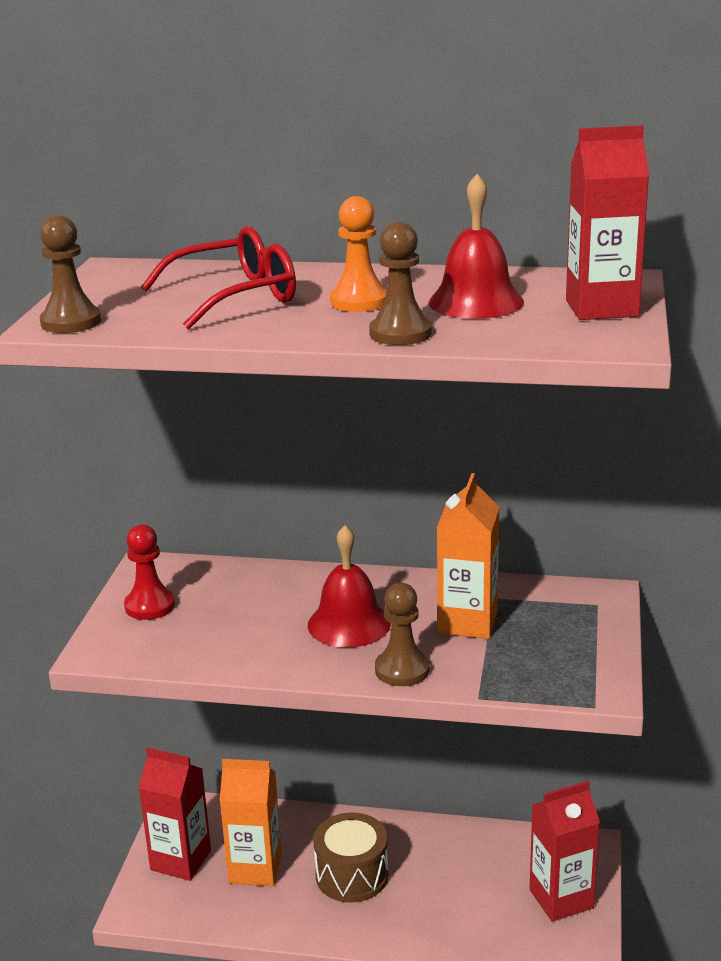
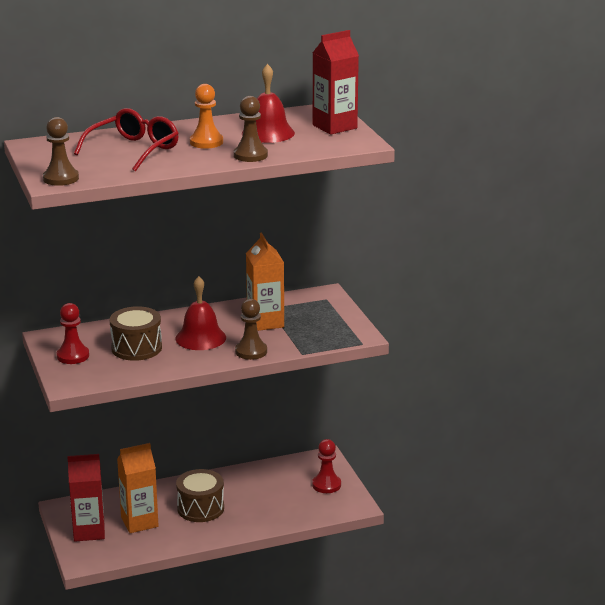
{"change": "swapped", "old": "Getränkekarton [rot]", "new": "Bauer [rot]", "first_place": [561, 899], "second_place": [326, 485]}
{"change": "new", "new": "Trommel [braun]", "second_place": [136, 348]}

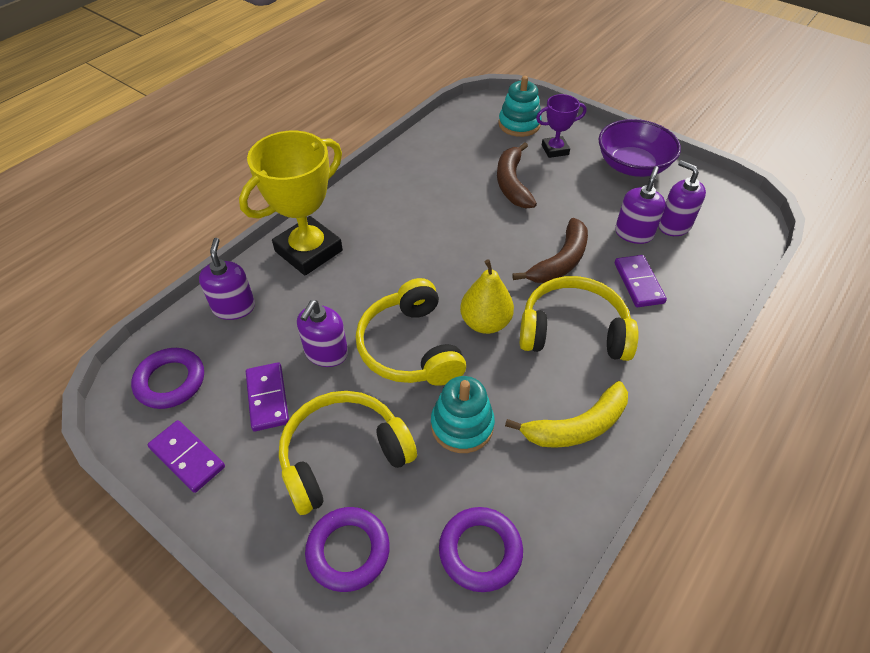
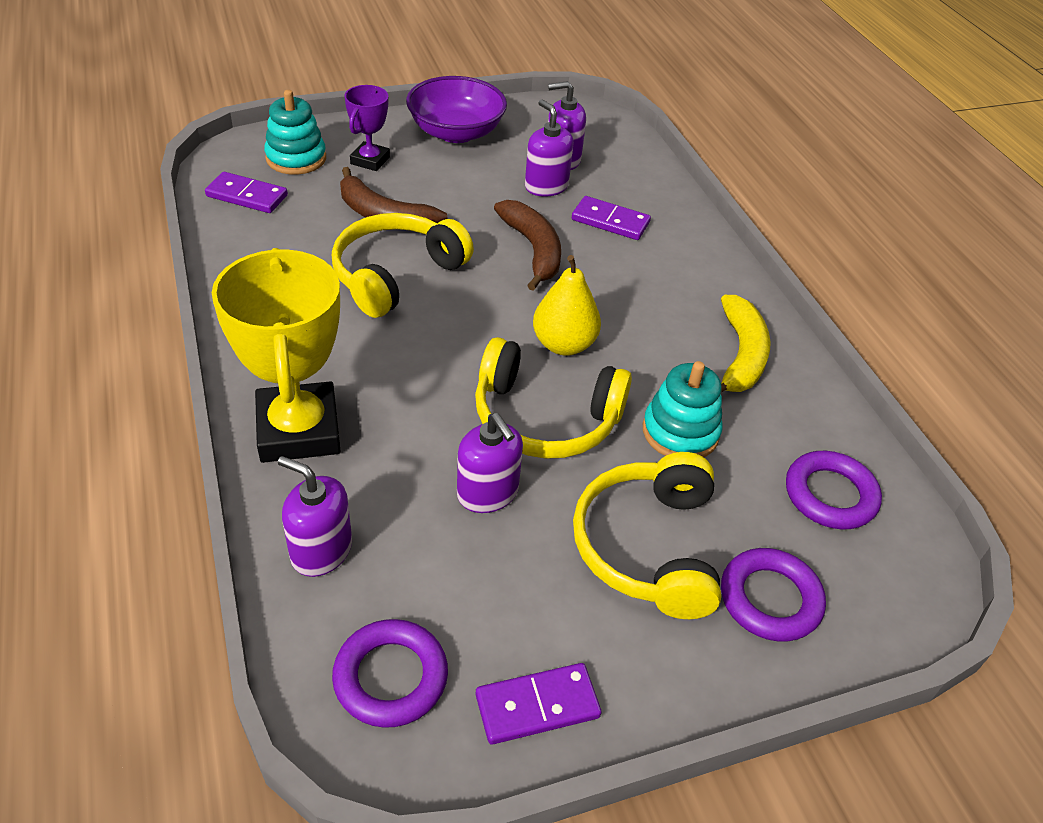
{"change": "shifted", "old": "Kopfhörer [gelb]", "first_place": [573, 331], "second_place": [396, 275]}
{"change": "shifted", "old": "Dominostein [lila]", "first_place": [268, 398], "second_place": [247, 196]}

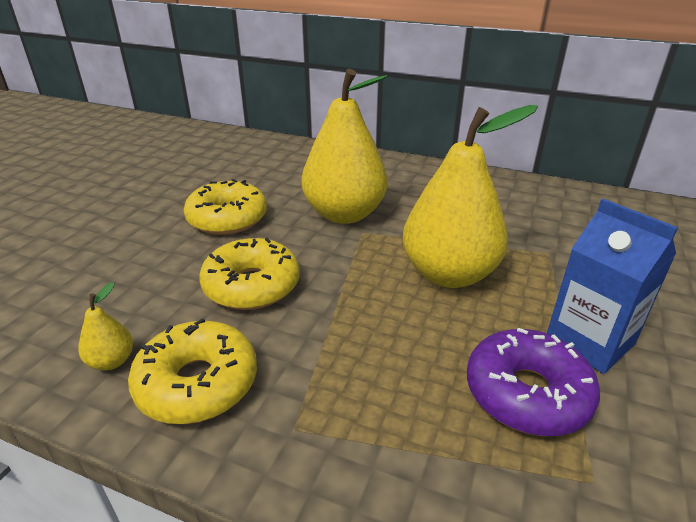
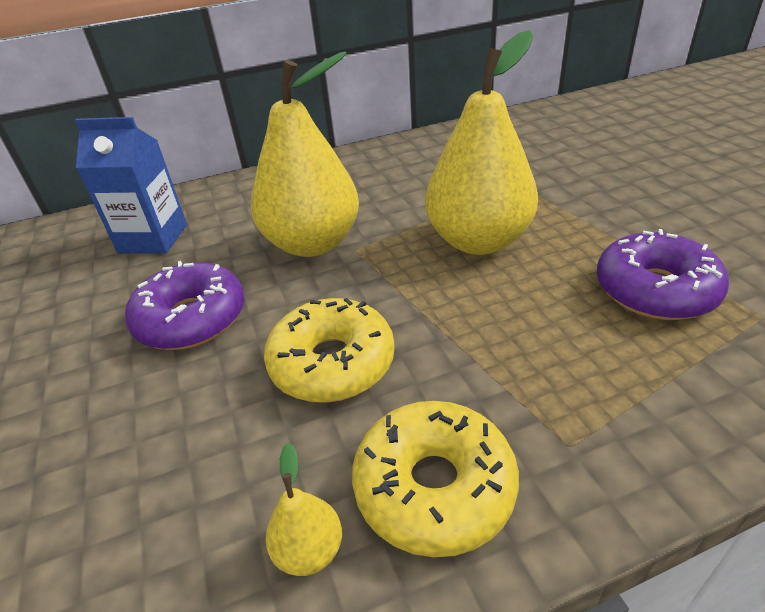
{"change": "repainted", "old": "Donut [gelb]", "new": "Donut [lila]", "first_place": [227, 219], "second_place": [191, 319]}
{"change": "shifted", "old": "Getränkekarton [blau]", "first_place": [589, 341], "second_place": [153, 239]}

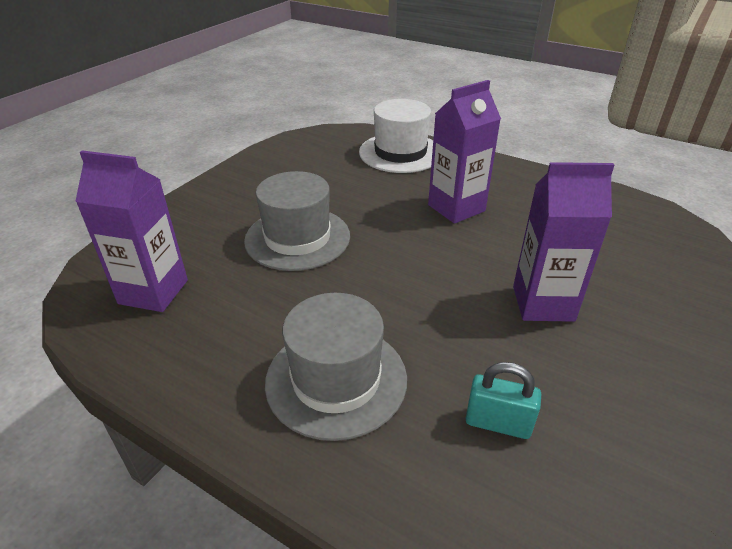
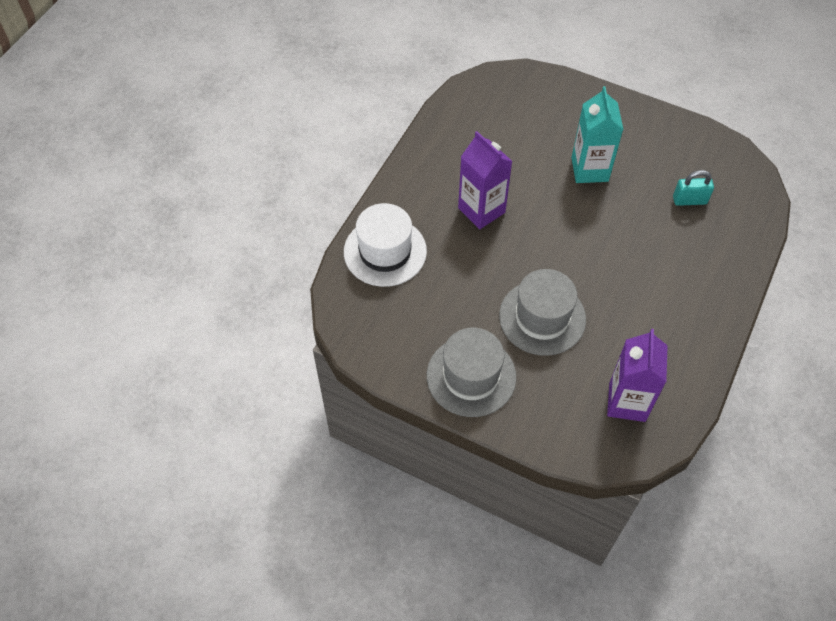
{"change": "repainted", "old": "Getränkekarton [lila]", "new": "Getränkekarton [türkis]", "first_place": [543, 303], "second_place": [589, 169]}
{"change": "shifted", "old": "Hut [grau]", "first_place": [336, 379], "second_place": [471, 376]}
{"change": "rotated", "old": "Vorhängeschloss [türkis]", "first_place": [498, 423], "second_place": [689, 200], "degrees": 75}

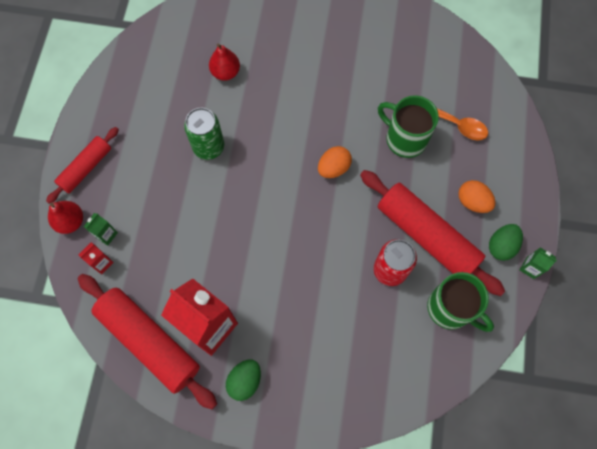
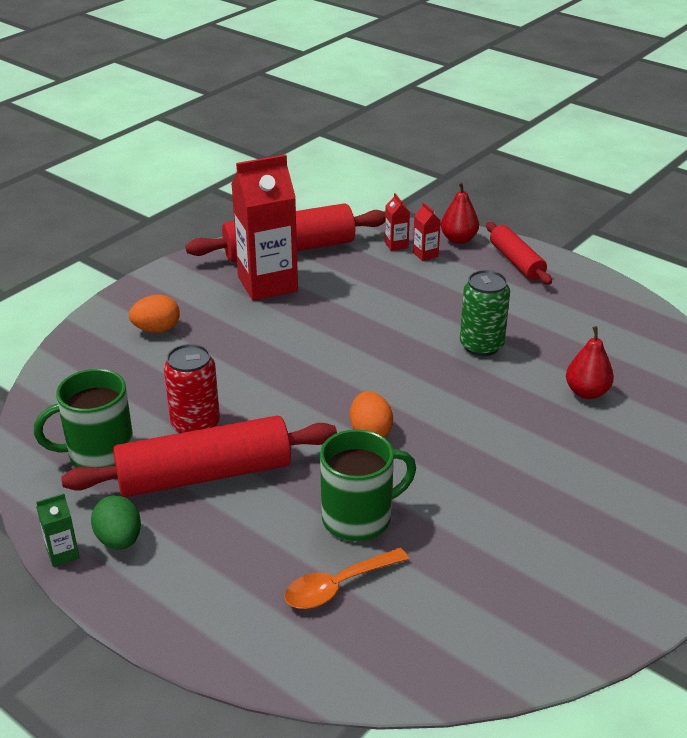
{"change": "shifted", "old": "Ei [orange]", "first_place": [472, 202], "second_place": [157, 329]}
{"change": "repainted", "old": "Getränkekarton [grün]", "new": "Getränkekarton [rot]", "first_place": [106, 235], "second_place": [425, 254]}
{"change": "gone", "old": "Ei [grün]", "first_place": [245, 381]}

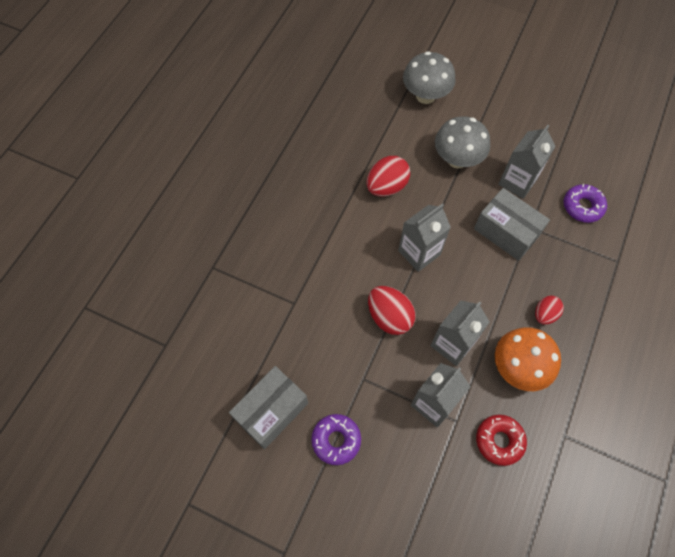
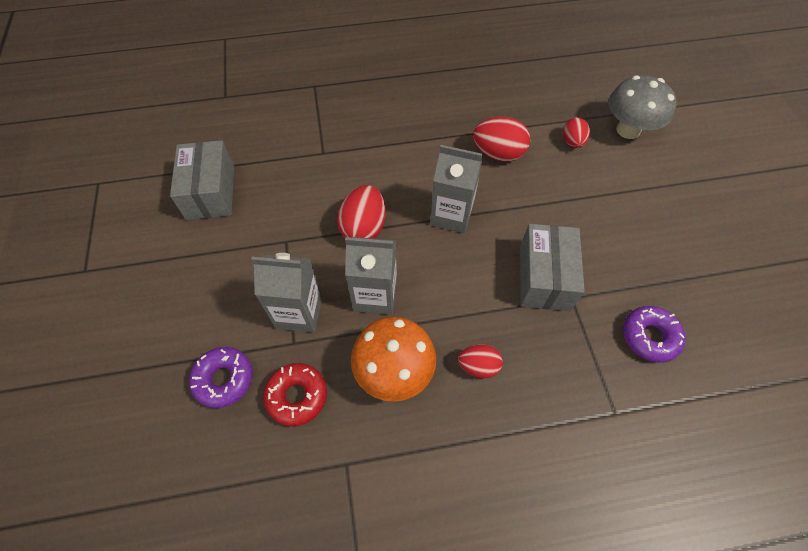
{"change": "gone", "old": "Pilz [grau]", "first_place": [457, 159]}
{"change": "gone", "old": "Getränkekarton [grau]", "first_place": [517, 182]}
{"change": "rotated", "old": "Schachtel [grau]", "first_place": [271, 411], "second_place": [210, 192], "degrees": 75}
{"change": "shifted", "old": "Donut [lila]", "first_place": [336, 440], "second_place": [224, 379]}
{"change": "new", "new": "Ei [rot]", "second_place": [572, 142]}

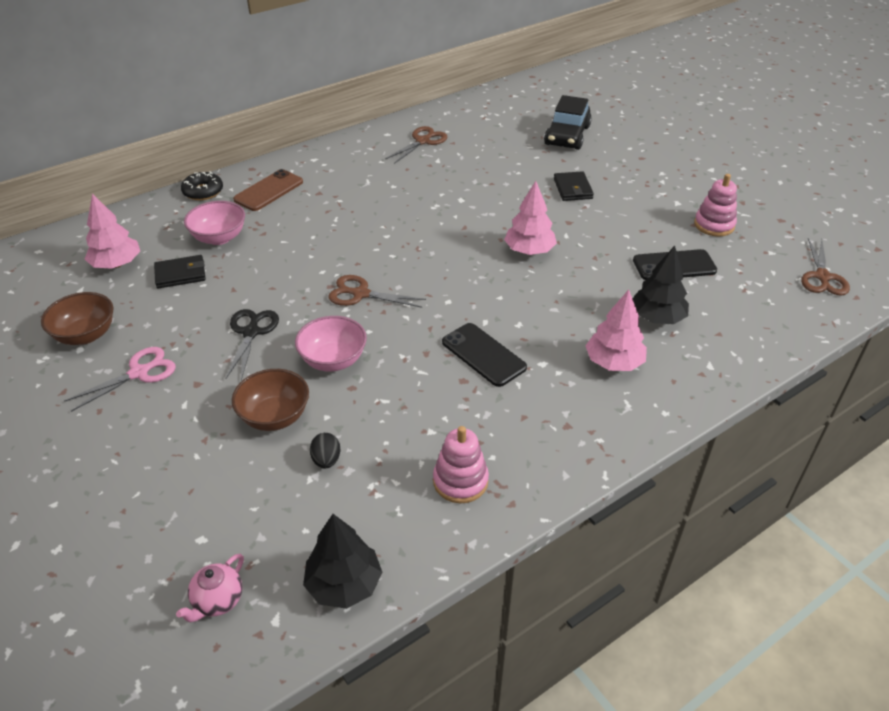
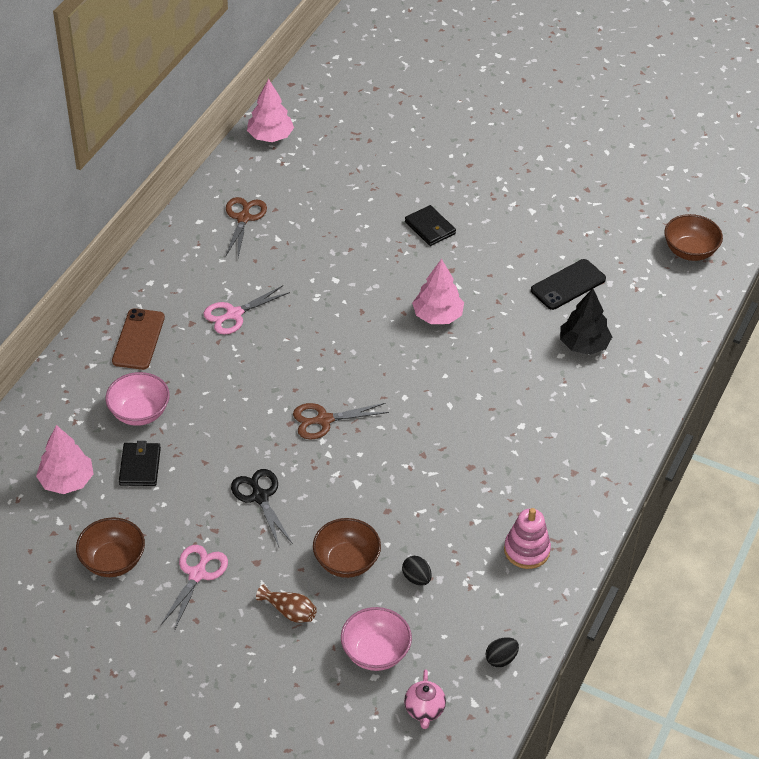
{"change": "gone", "old": "Auto [schwarz]", "first_place": [567, 135]}
{"change": "gone", "old": "Donut [schwarz]", "first_place": [203, 191]}
{"change": "gone", "old": "Stapelspielzeug [rosa]", "first_place": [714, 225]}
{"change": "swapped", "old": "Schere [braun]", "new": "Schüssel [braun]", "first_place": [822, 277], "second_place": [689, 251]}
{"change": "rotated", "old": "Geldbörse [schwarz]", "first_place": [180, 274], "second_place": [140, 466], "degrees": -45}
{"change": "shifted", "old": "Baum [rosa]", "first_place": [613, 362], "second_place": [270, 136]}
{"change": "shifted", "old": "Schüssel [rosa]", "first_place": [333, 360], "second_place": [375, 652]}
{"change": "gone", "old": "Handy [schwarz]", "first_place": [483, 355]}
{"change": "swapped", "old": "Baum [schwarz]", "new": "Ei [schwarz]", "first_place": [344, 584], "second_place": [501, 659]}
{"change": "new", "new": "Schere [rosa]", "second_place": [234, 314]}
{"change": "new", "new": "Vase [braun]", "second_place": [289, 611]}

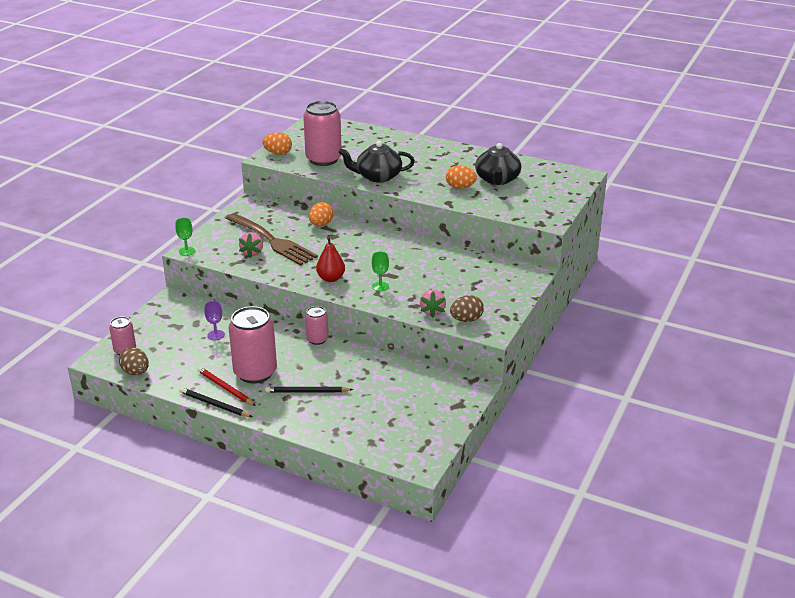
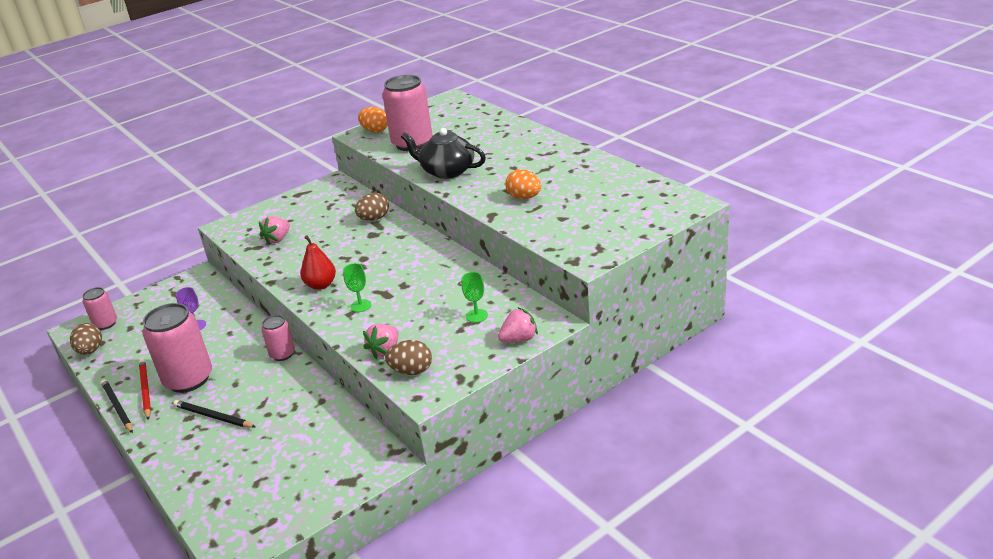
{"change": "gone", "old": "Teekanne [schwarz]", "first_place": [497, 179]}
{"change": "repainted", "old": "Ei [orange]", "new": "Ei [braun]", "first_place": [321, 224], "second_place": [374, 219]}
{"change": "gone", "old": "Gabel [braun]", "first_place": [273, 241]}
{"change": "shifted", "old": "Kelch [grün]", "first_place": [186, 251], "second_place": [476, 316]}
{"change": "new", "new": "Erdbeere [rosa]", "second_place": [519, 339]}

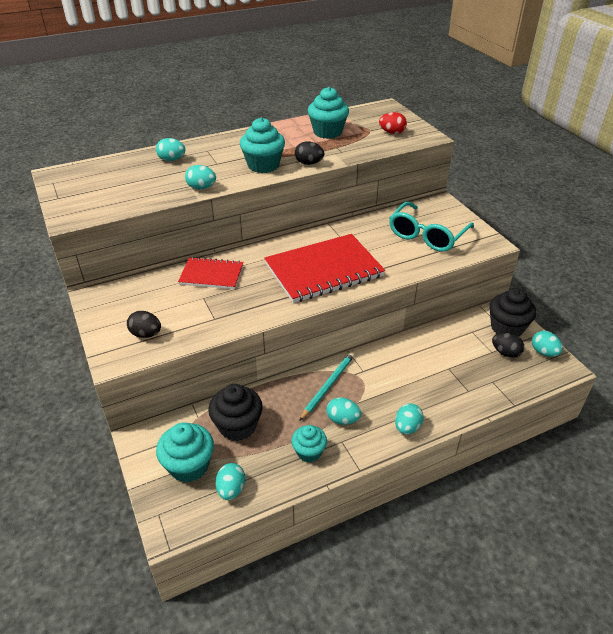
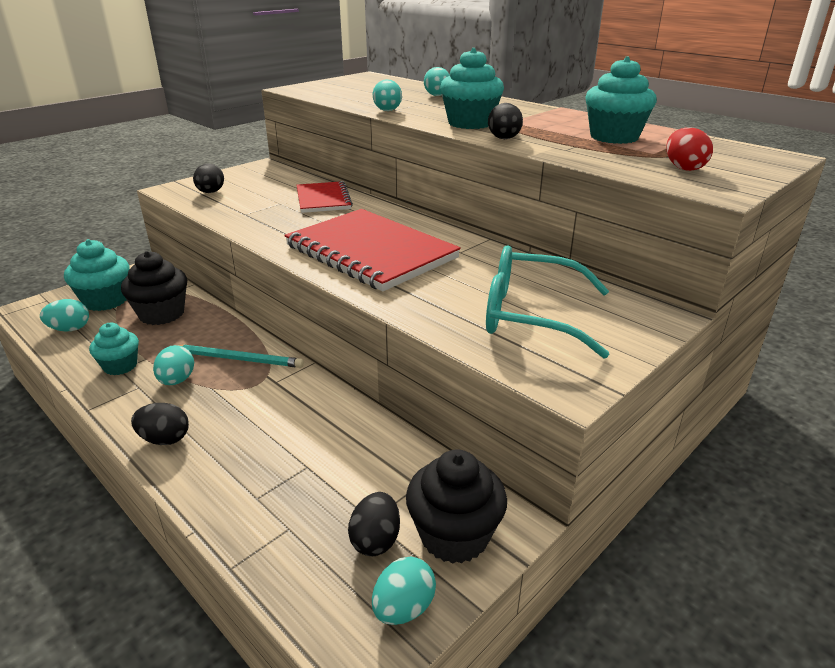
{"change": "repainted", "old": "Ei [türkis]", "new": "Ei [schwarz]", "first_place": [407, 427], "second_place": [165, 439]}

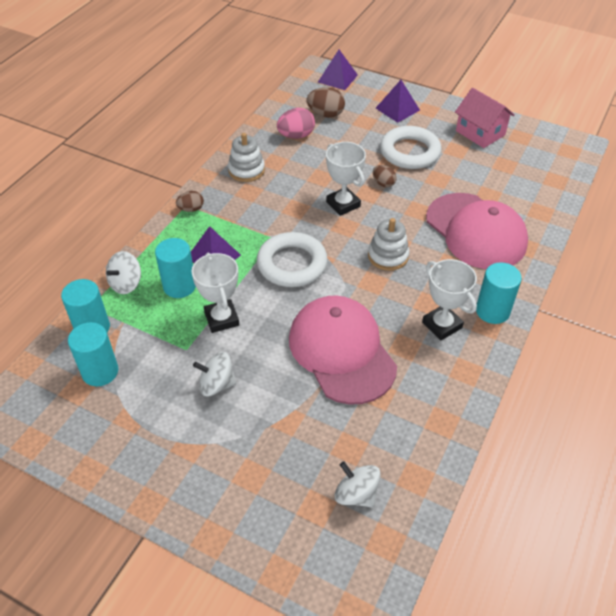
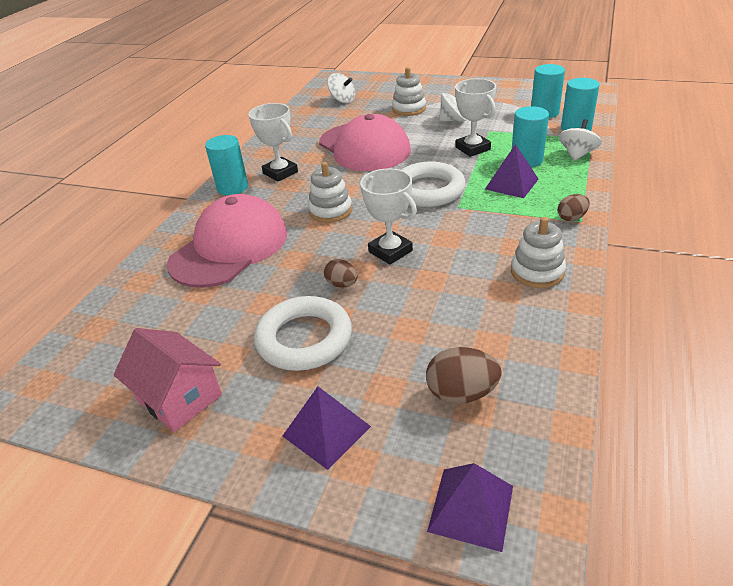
{"change": "gone", "old": "Ei [rosa]", "first_place": [296, 136]}
{"change": "rotated", "old": "Kappe [rosa]", "first_place": [476, 231], "second_place": [230, 247], "degrees": 75}
{"change": "new", "new": "Stapelspielzeug [weiß]", "second_place": [409, 109]}

